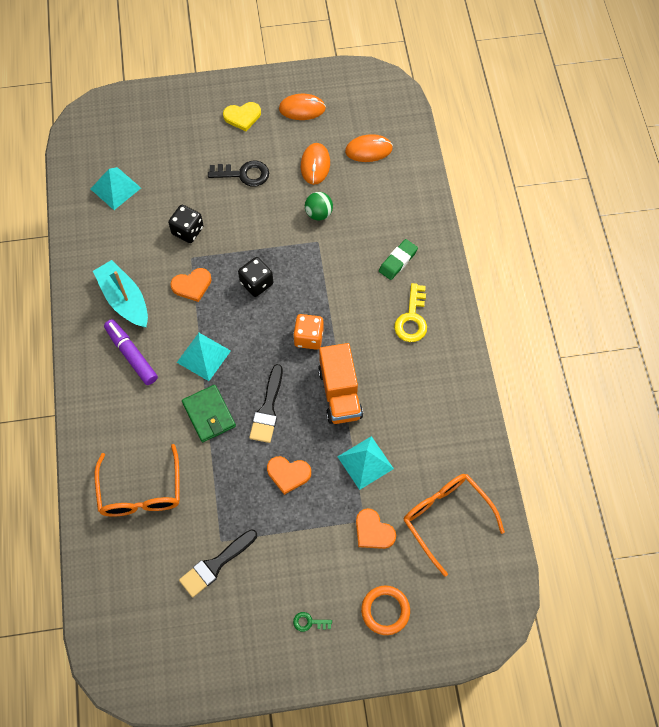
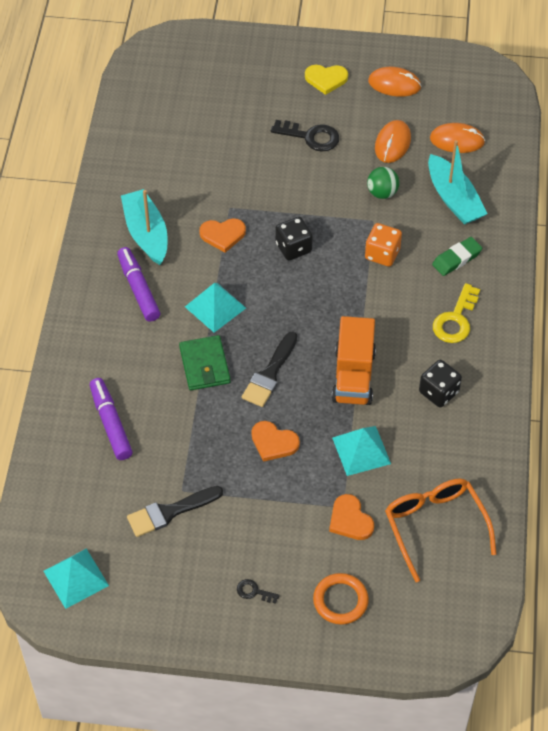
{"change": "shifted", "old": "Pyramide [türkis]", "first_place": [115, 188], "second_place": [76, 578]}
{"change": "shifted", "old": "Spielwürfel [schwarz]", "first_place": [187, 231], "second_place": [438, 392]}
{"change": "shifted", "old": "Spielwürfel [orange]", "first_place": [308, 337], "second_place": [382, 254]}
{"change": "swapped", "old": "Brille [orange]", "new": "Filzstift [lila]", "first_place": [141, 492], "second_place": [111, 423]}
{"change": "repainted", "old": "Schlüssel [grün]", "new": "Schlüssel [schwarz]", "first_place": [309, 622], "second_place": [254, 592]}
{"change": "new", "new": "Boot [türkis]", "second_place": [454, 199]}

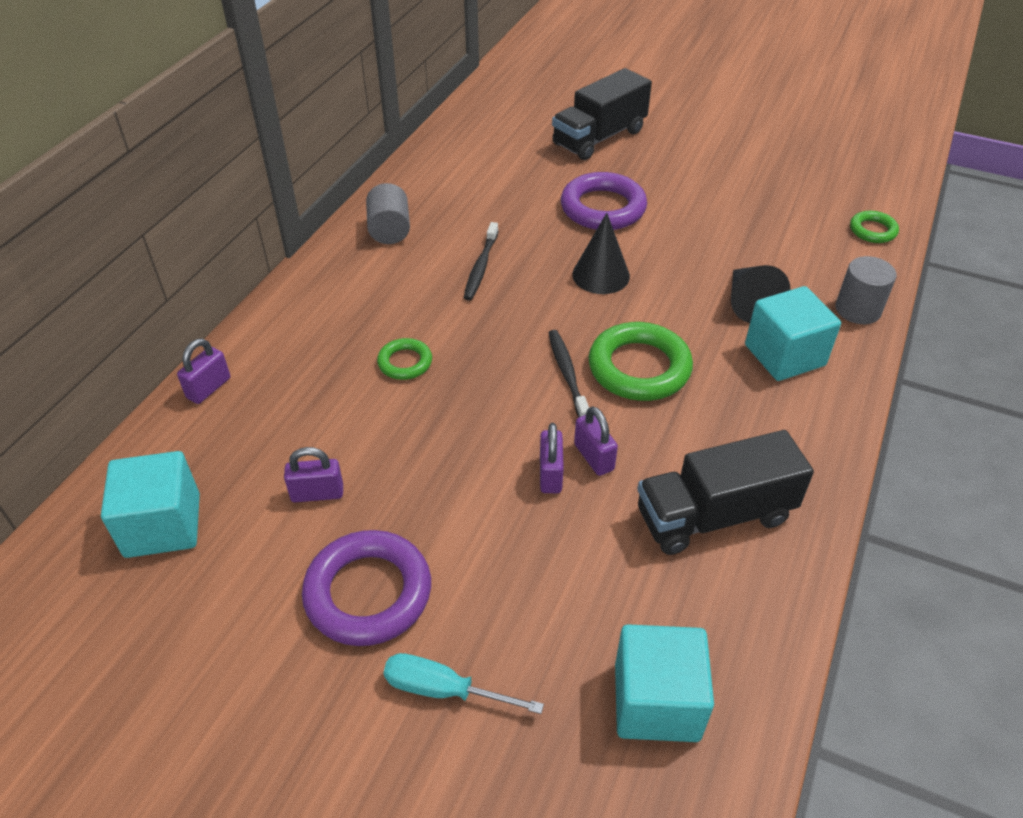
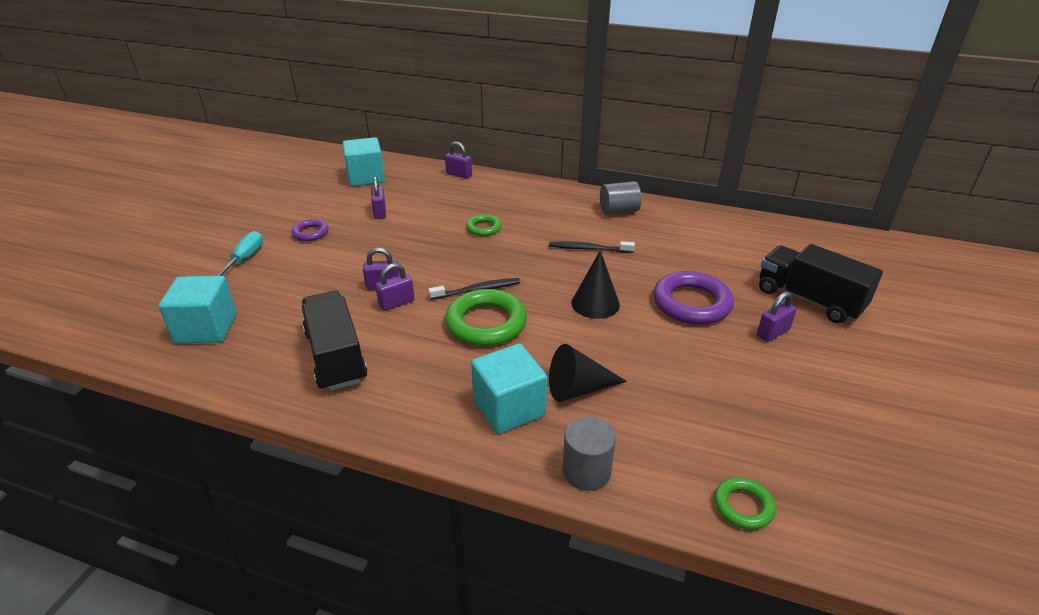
{"change": "scaled", "old": "Ring [lila]", "first_place": [368, 593], "second_place": [310, 233], "factor": 0.53}
{"change": "new", "new": "Vorhängeschloss [lila]", "second_place": [773, 333]}

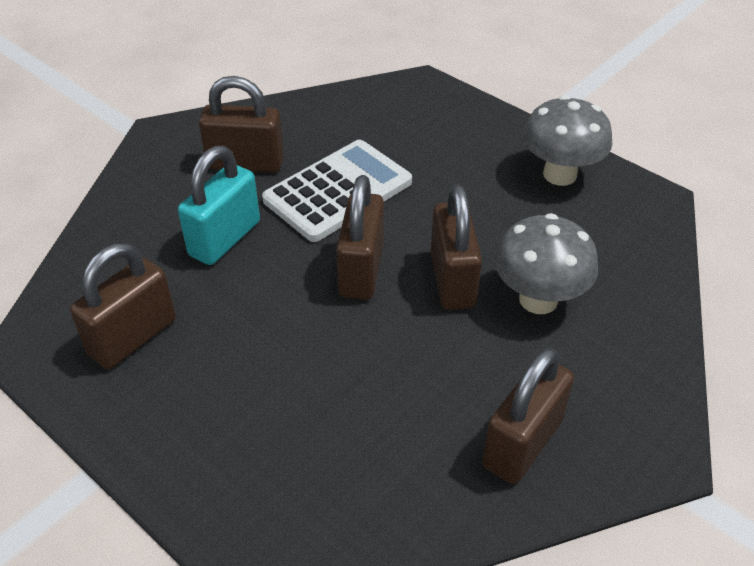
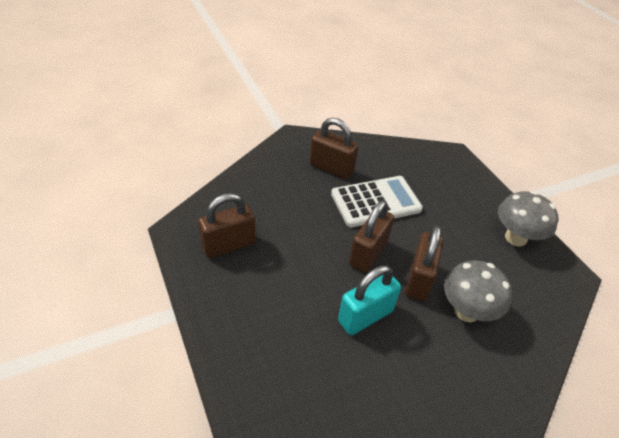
{"change": "shifted", "old": "Vorhängeschloss [türkis]", "first_place": [225, 238], "second_place": [365, 316]}
{"change": "gone", "old": "Vorhängeschloss [braun]", "first_place": [522, 443]}

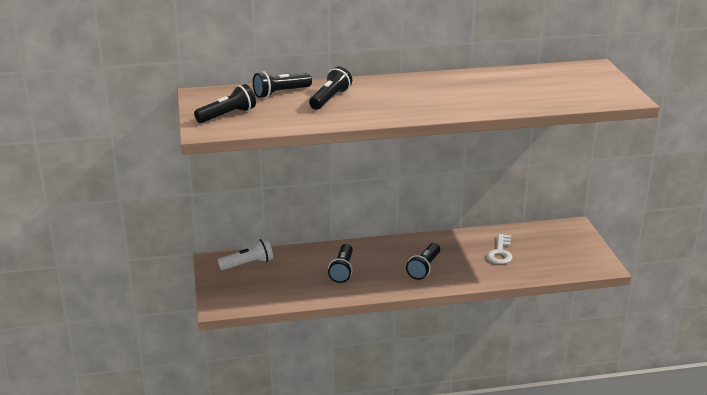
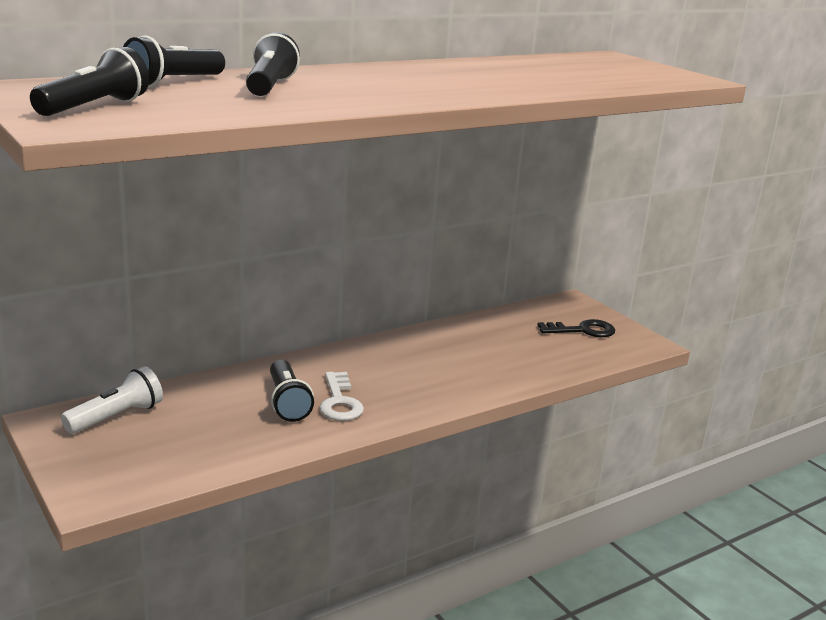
{"change": "shifted", "old": "Schlüssel [weiß]", "first_place": [500, 252], "second_place": [339, 402]}
{"change": "gone", "old": "Taschenlampe [schwarz]", "first_place": [424, 268]}
{"change": "new", "new": "Schlüssel [schwarz]", "second_place": [582, 330]}

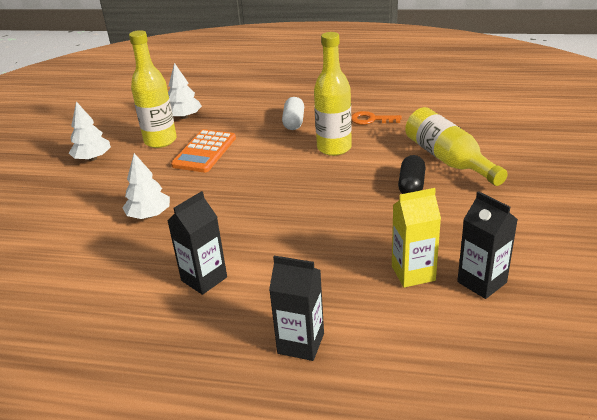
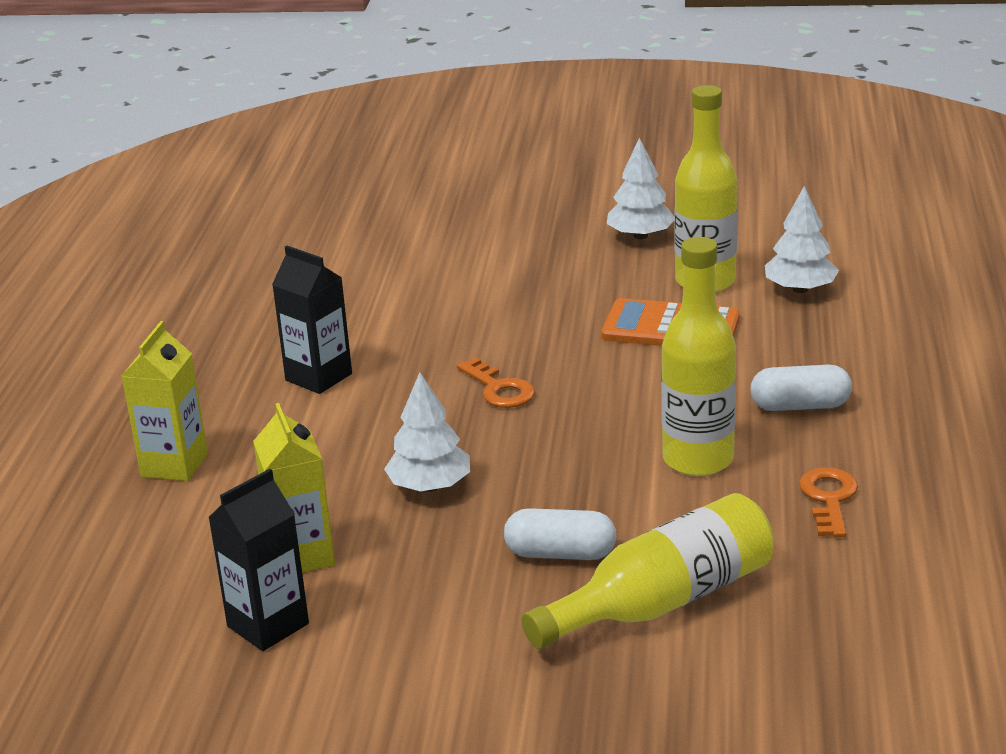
{"change": "shifted", "old": "Baum [weiß]", "first_place": [149, 215], "second_place": [430, 486]}
{"change": "repainted", "old": "Kapsel [schwarz]", "new": "Kapsel [weiß]", "first_place": [411, 185], "second_place": [560, 553]}
{"change": "repainted", "old": "Getränkekarton [schwarz]", "new": "Getränkekarton [gelb]", "first_place": [301, 343], "second_place": [174, 465]}
{"change": "new", "new": "Schlüssel [orange]", "second_place": [499, 389]}

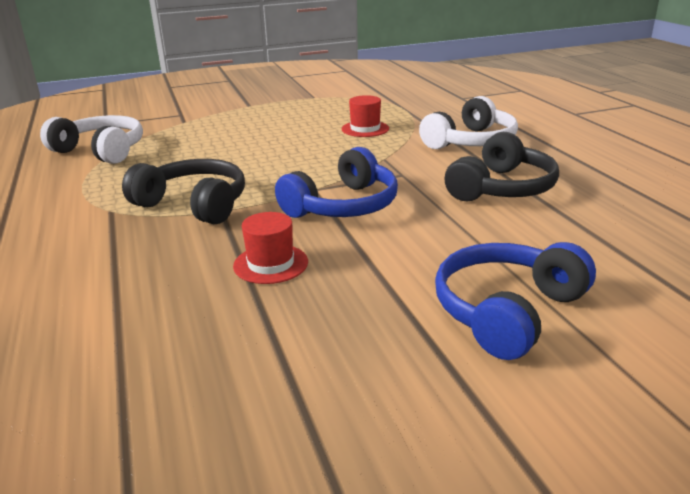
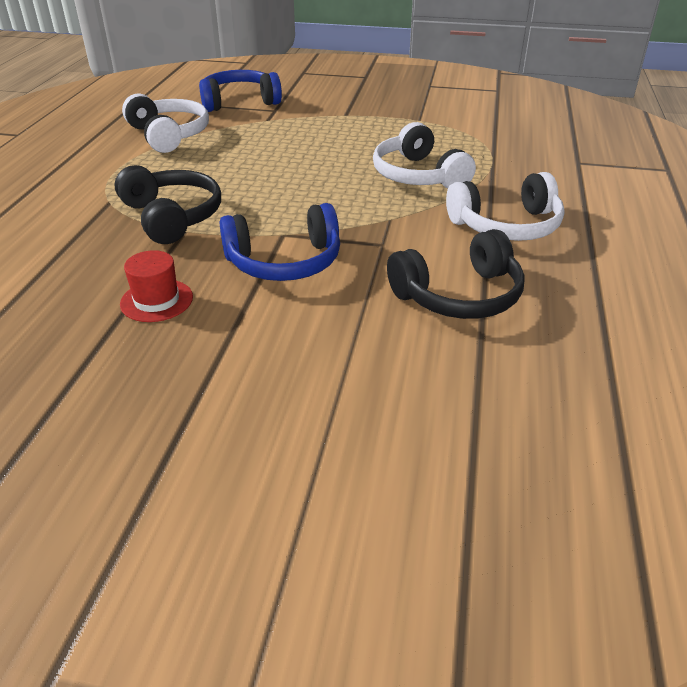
{"change": "swapped", "old": "Hut [rot]", "new": "Kopfhörer [weiß]", "first_place": [365, 129], "second_place": [418, 175]}
{"change": "shifted", "old": "Kopfhörer [blau]", "first_place": [507, 311], "second_place": [239, 102]}

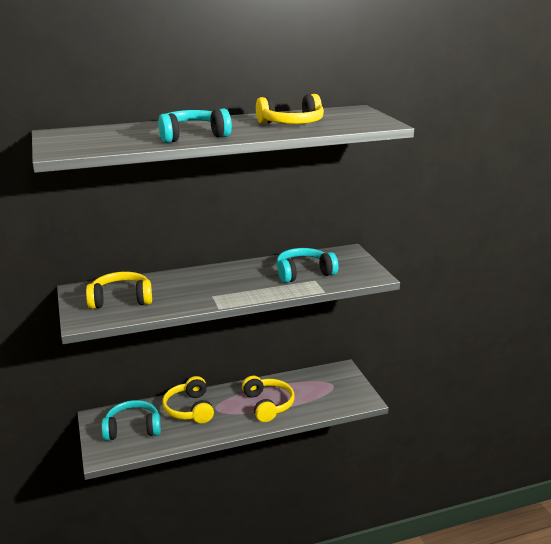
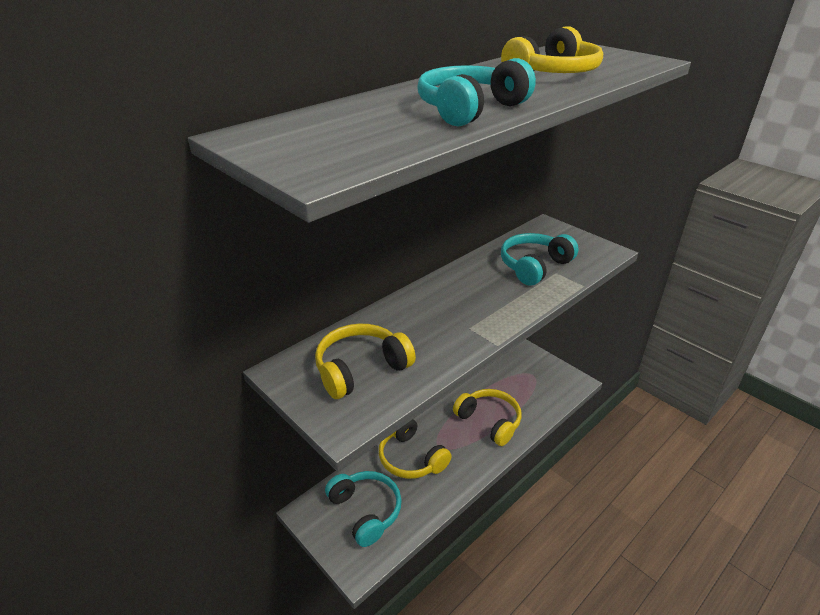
{"change": "rotated", "old": "Kopfhörer [türkis]", "first_place": [132, 428], "second_place": [365, 511], "degrees": 90}

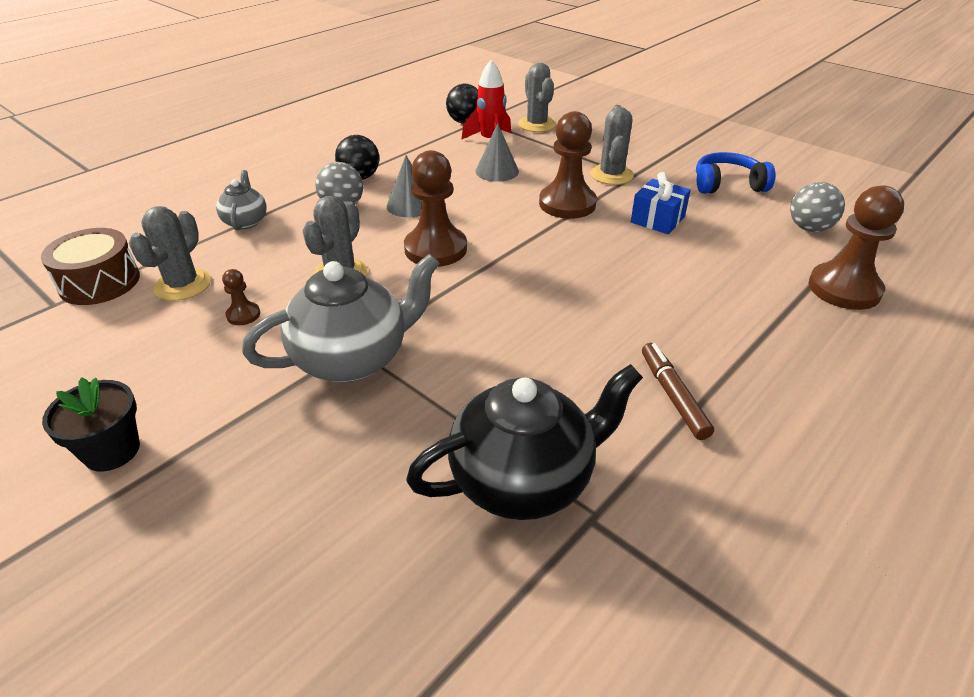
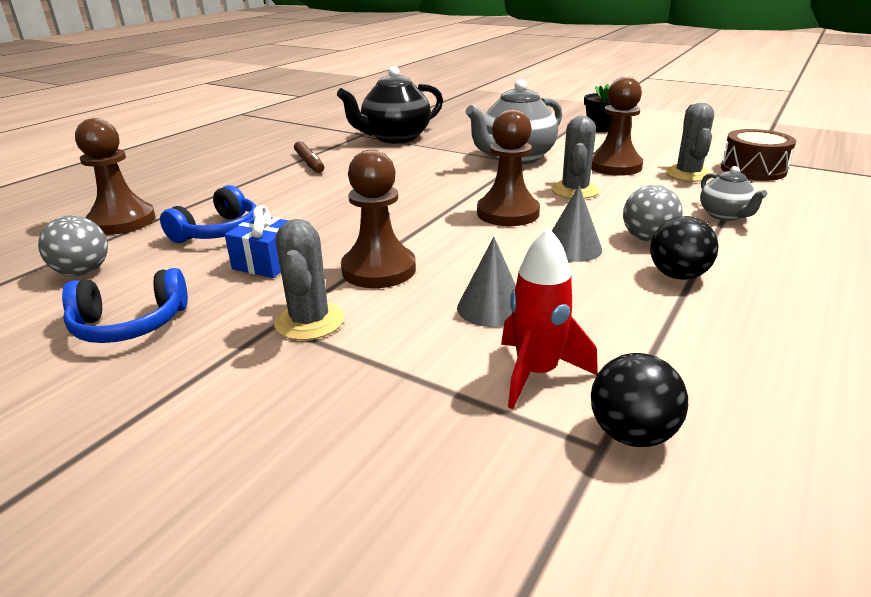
{"change": "gone", "old": "Kaktus [grau]", "first_place": [536, 124]}
{"change": "scaled", "old": "Bauer [braun]", "first_place": [243, 315], "second_place": [614, 166], "factor": 2.18}
{"change": "new", "new": "Kopfhörer [blau]", "second_place": [218, 231]}

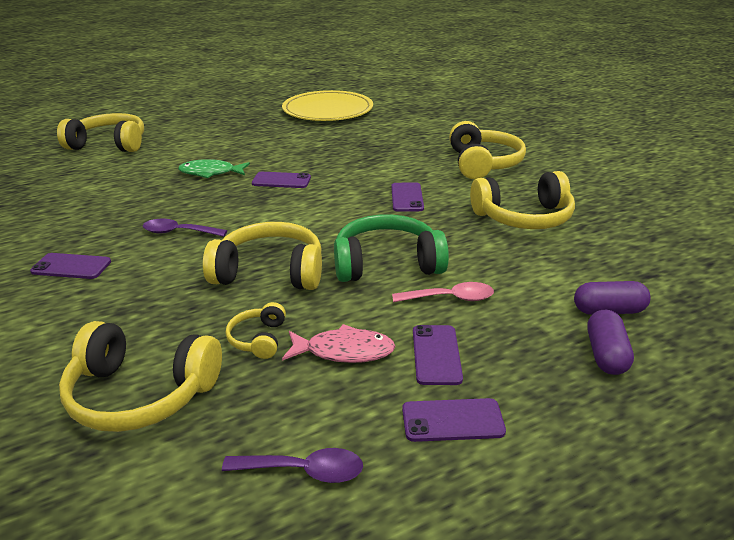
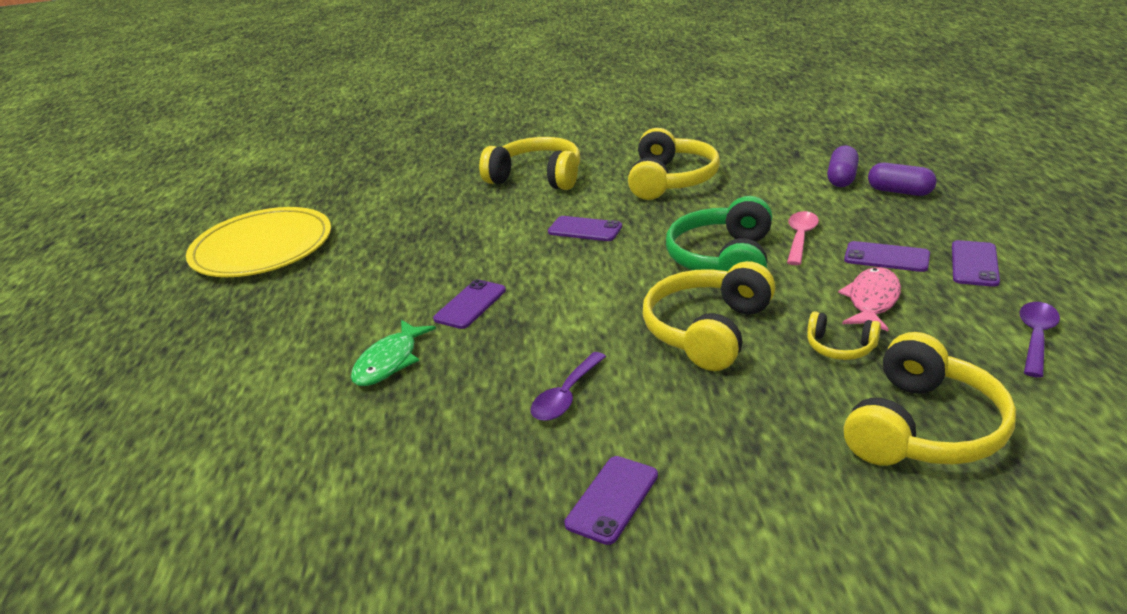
{"change": "gone", "old": "Kopfhörer [gelb]", "first_place": [109, 144]}

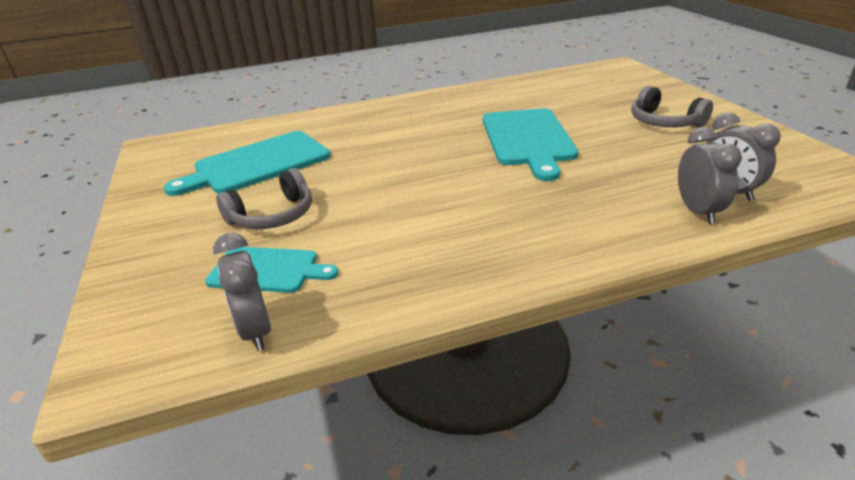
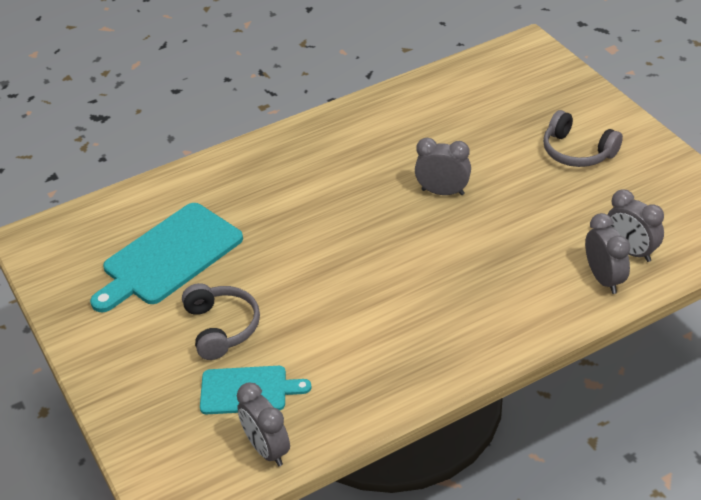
{"change": "swapped", "old": "Schneidebrett [türkis]", "new": "Wecker [grau]", "first_place": [528, 139], "second_place": [442, 192]}
{"change": "rotated", "old": "Kopfhörer [grau]", "first_place": [273, 216], "second_place": [222, 327], "degrees": -60}

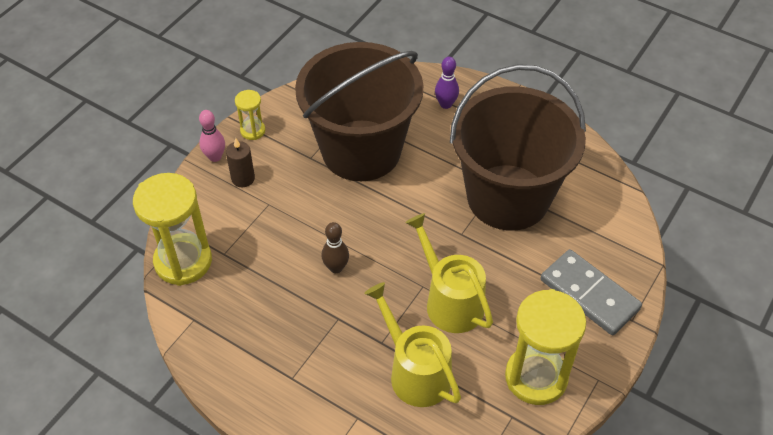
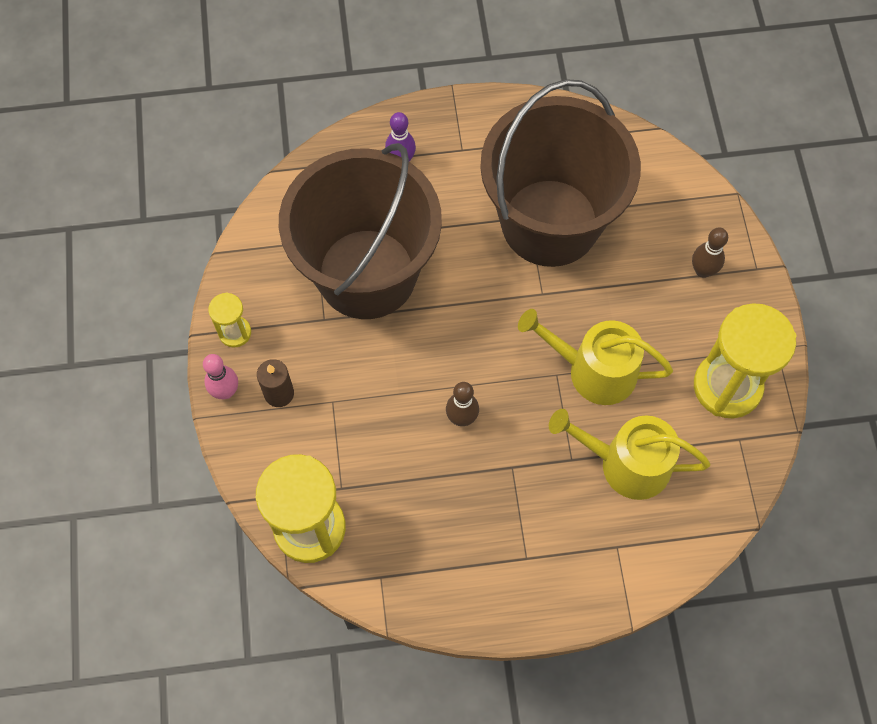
{"change": "swapped", "old": "Dominostein [grau]", "new": "Bowlingkegel [braun]", "first_place": [589, 294], "second_place": [703, 271]}

